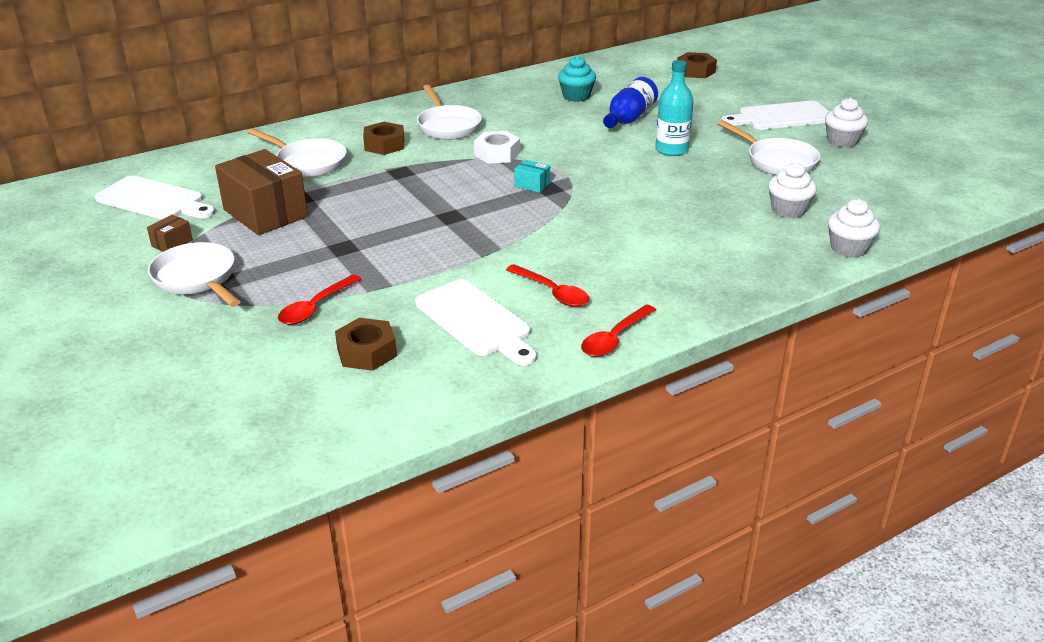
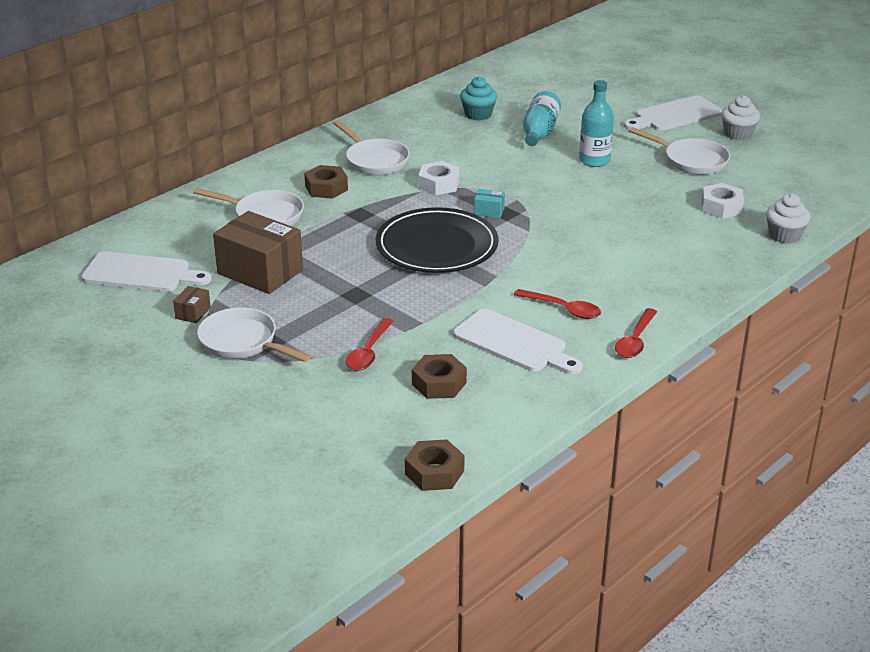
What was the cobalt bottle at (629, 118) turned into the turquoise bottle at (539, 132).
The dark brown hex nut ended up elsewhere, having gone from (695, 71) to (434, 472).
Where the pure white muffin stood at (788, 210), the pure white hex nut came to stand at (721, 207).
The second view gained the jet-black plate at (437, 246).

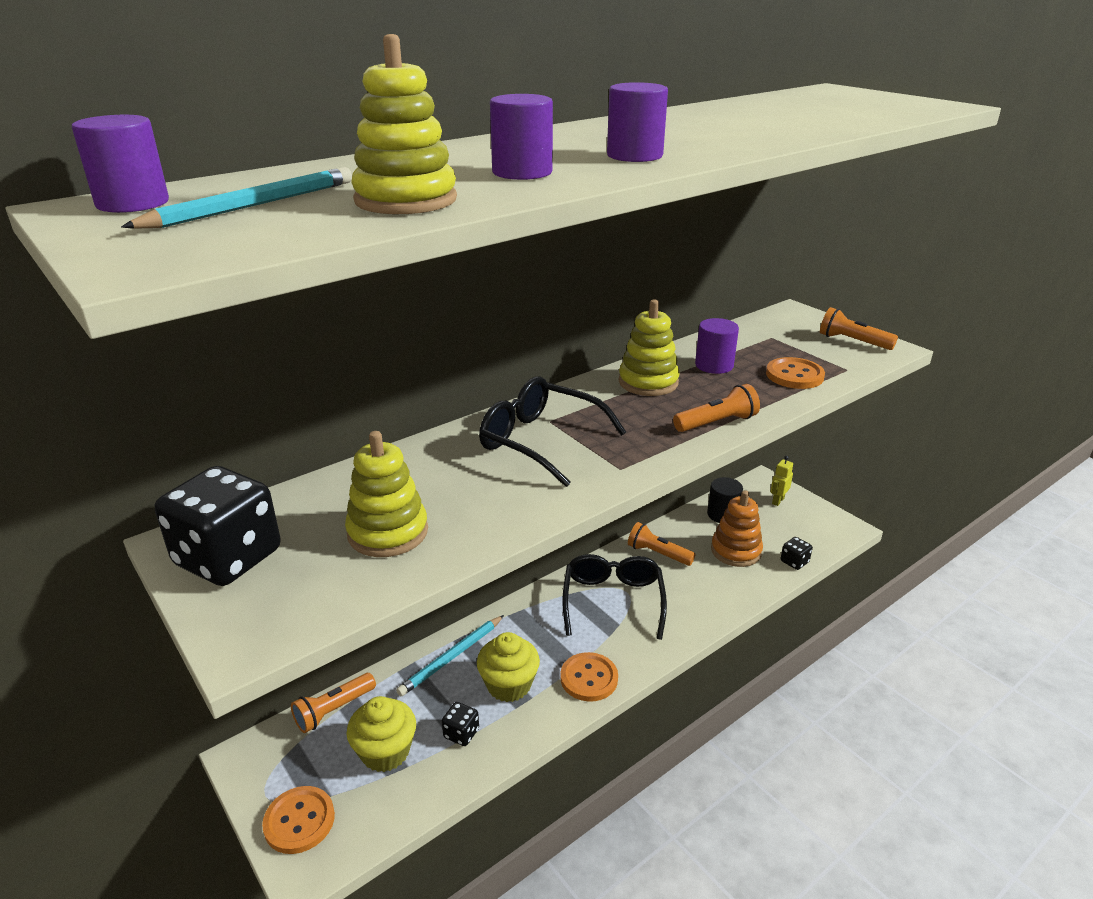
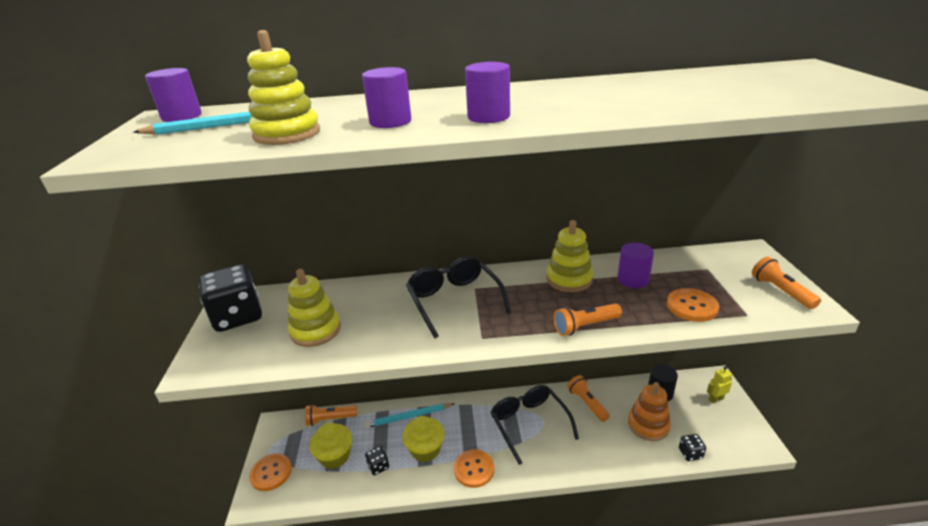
The jet-black spectacles at (613, 601) ended up facing another way, 60 degrees counterclockwise from before.
The orange flashlight at (717, 423) ended up facing another way, 150 degrees clockwise from before.

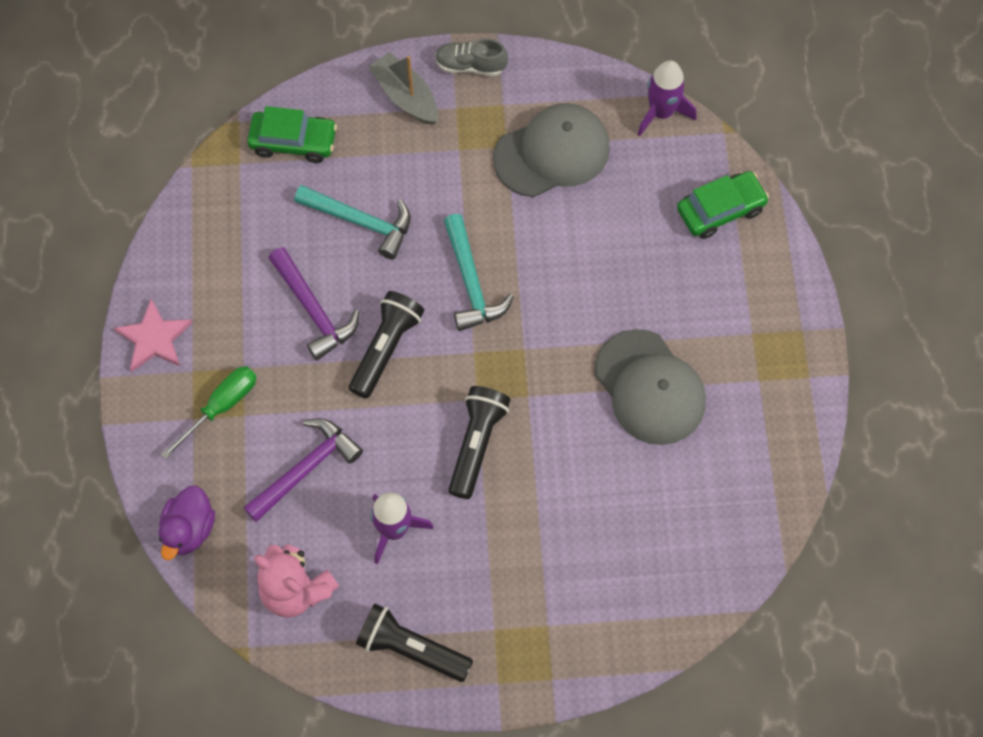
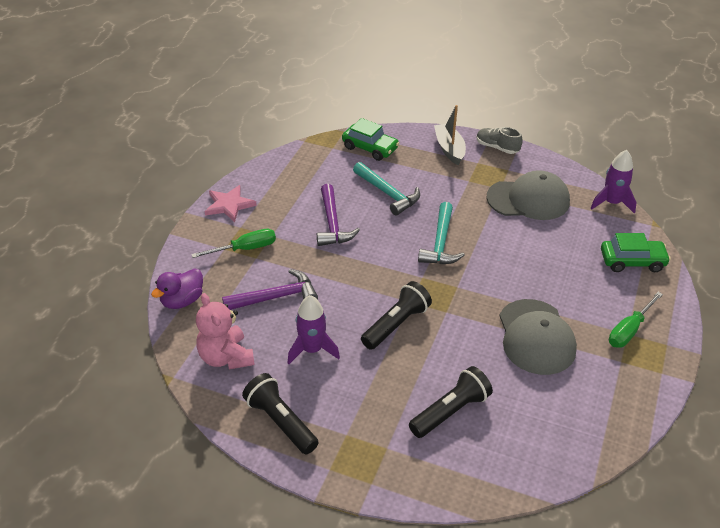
The jet-black flashlight ended up elsewhere, having gone from (386, 348) to (450, 411).
The second view gained the emerald screwdriver at (629, 330).

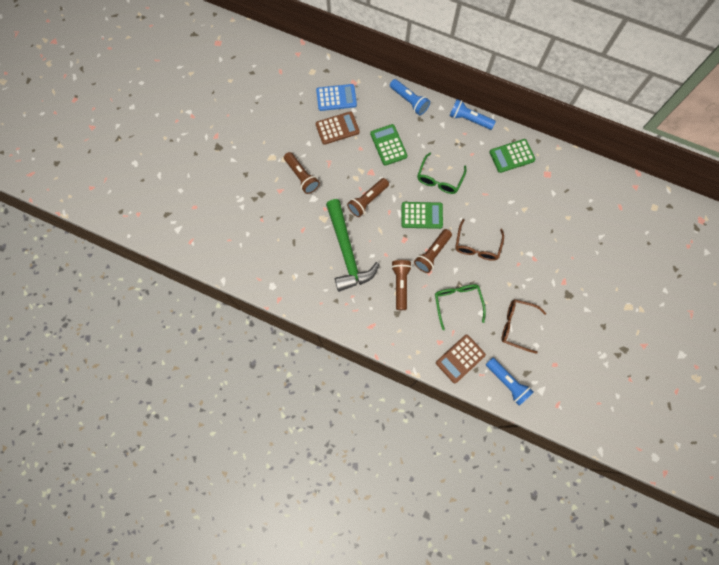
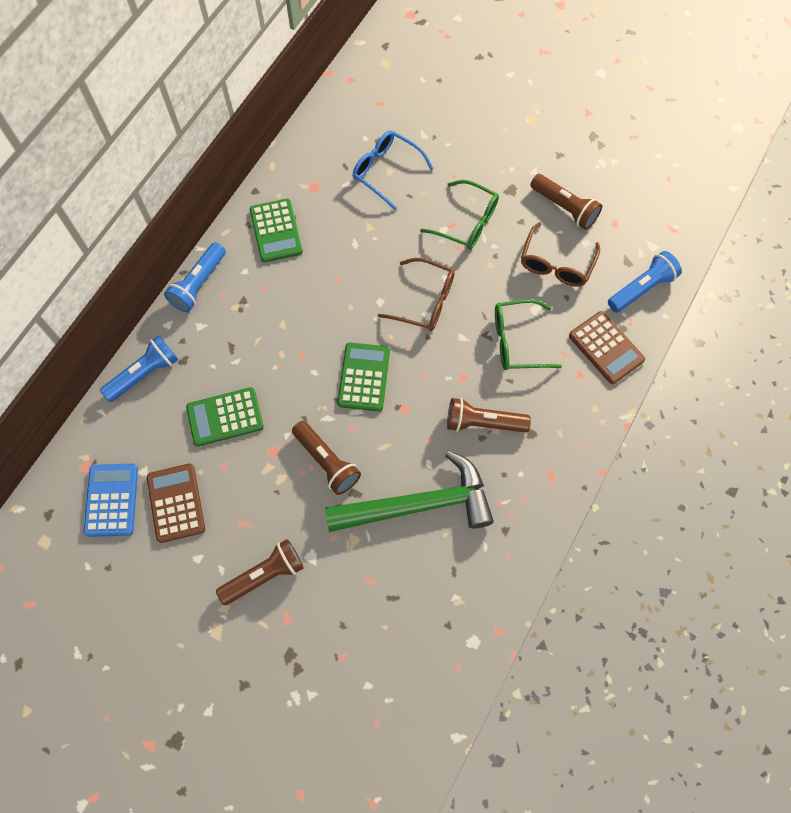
The dark brown flashlight ended up elsewhere, having gone from (432, 254) to (565, 208).
The emerald spectacles ended up elsewhere, having gone from (439, 179) to (467, 222).
The second view gained the cobalt spectacles at (386, 171).

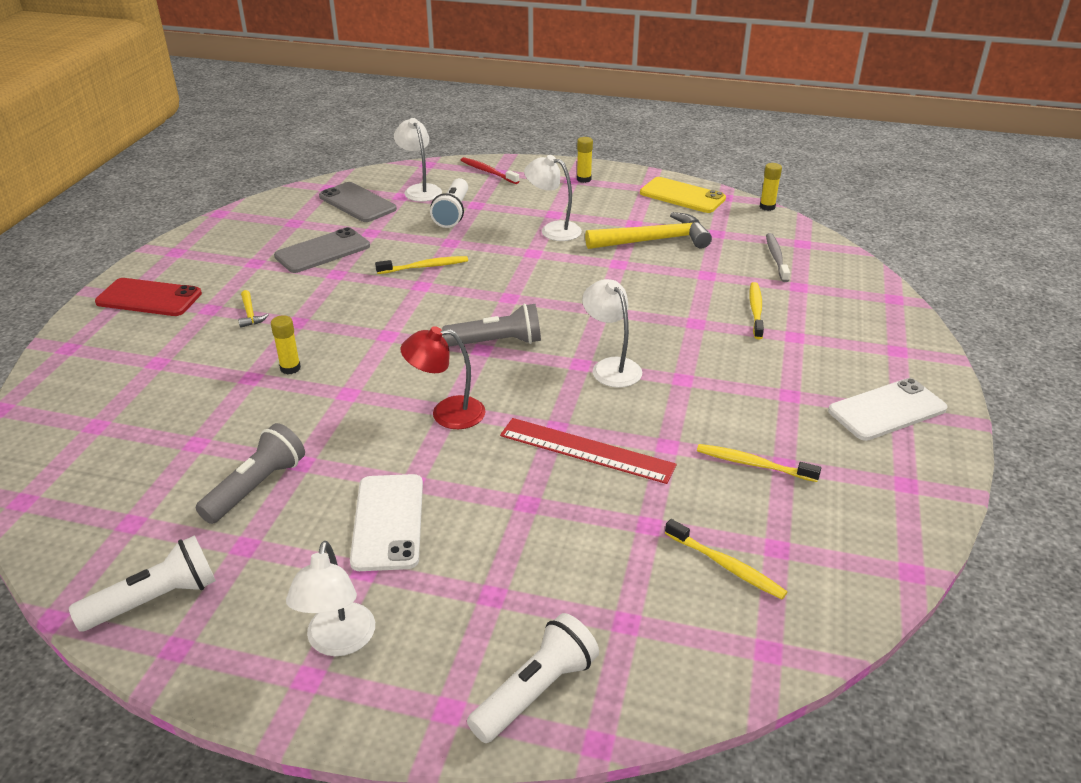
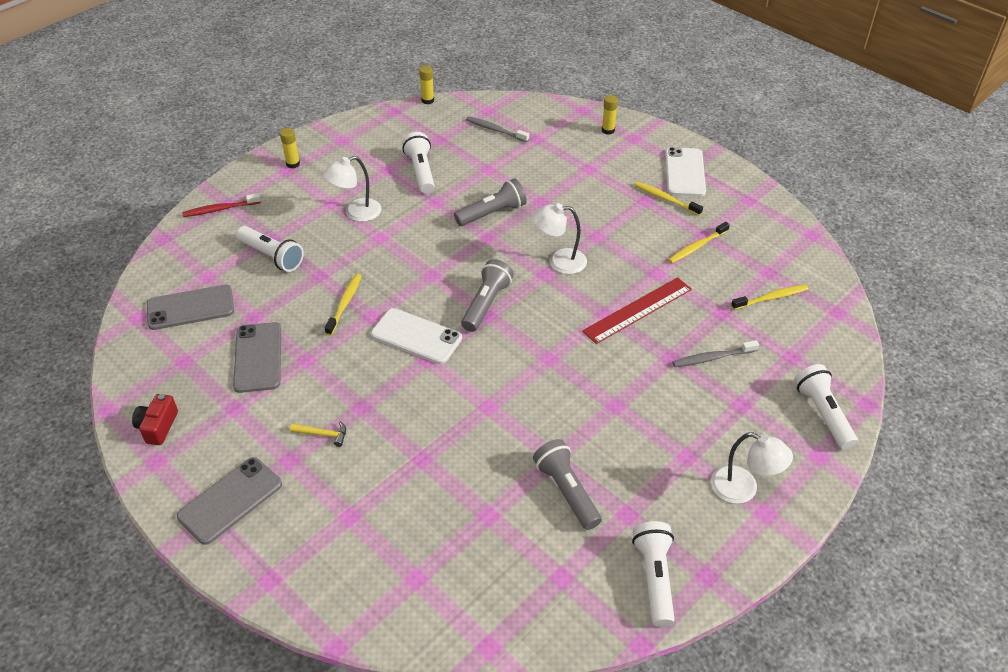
What was the scarlet smartphone at (149, 298) turned into the grey smartphone at (230, 500).
The yellow glue ended up elsewhere, having gone from (290, 368) to (608, 130).
The pure white smartphone ended up elsewhere, having gone from (388, 522) to (416, 336).
The second view lost the pure white lamp at (420, 190).
The second view lost the scarlet lamp at (447, 413).
Where the yellow claw hammer stood at (654, 240), the pure white flashlight came to stand at (421, 171).
The second view lost the yellow smartphone at (682, 196).
The yellow toothbrush ended up elsewhere, having gone from (756, 310) to (665, 199).
The second view gained the scarlet photo camera at (158, 427).
The second view gained the grey flashlight at (492, 213).
The second view gained the grey toothbrush at (712, 358).

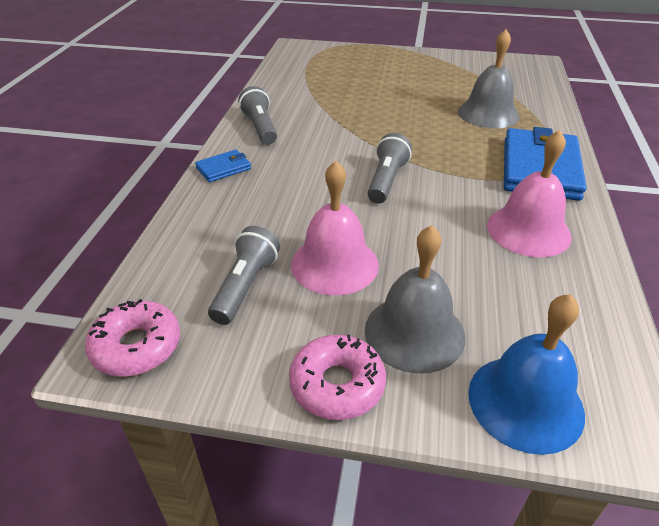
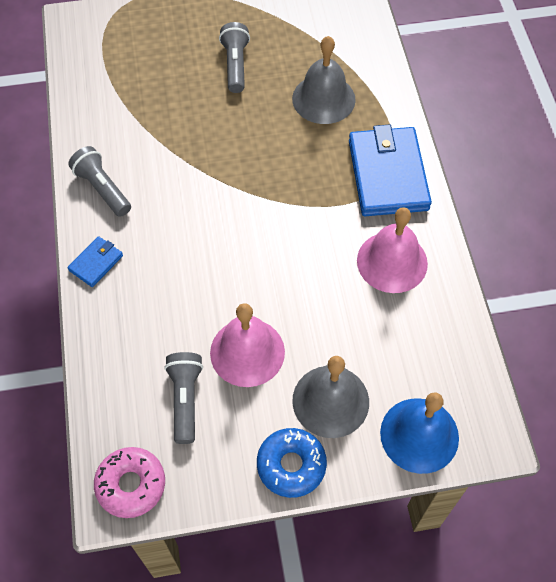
What was the rose-pink glazed donut at (337, 385) turned into the cobalt glazed donut at (291, 465).
The grey flashlight ended up elsewhere, having gone from (386, 180) to (235, 65).

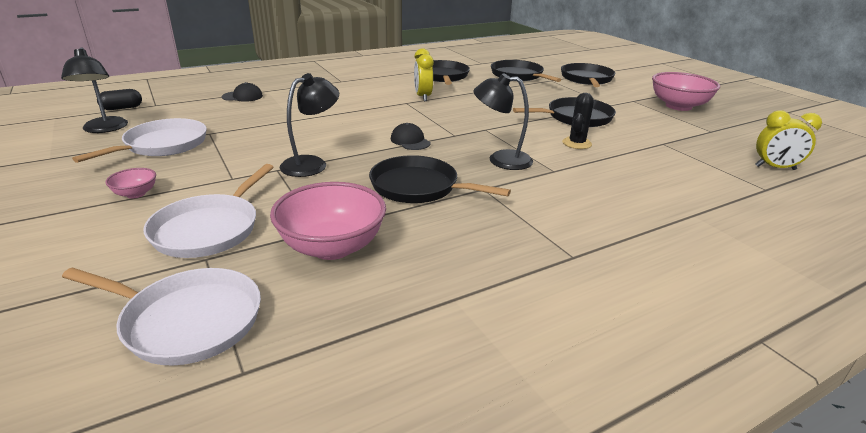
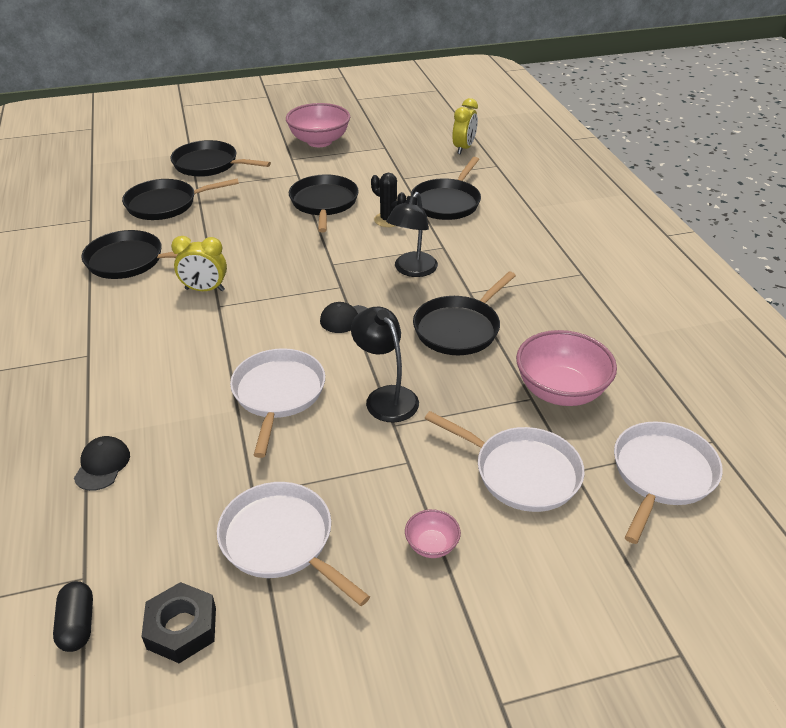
Where the jet-black lamp stood at (104, 129), the jet-black hex nut came to stand at (182, 628).
The second view gained the pure white skillet at (278, 394).
The second view gained the jet-black skillet at (447, 202).

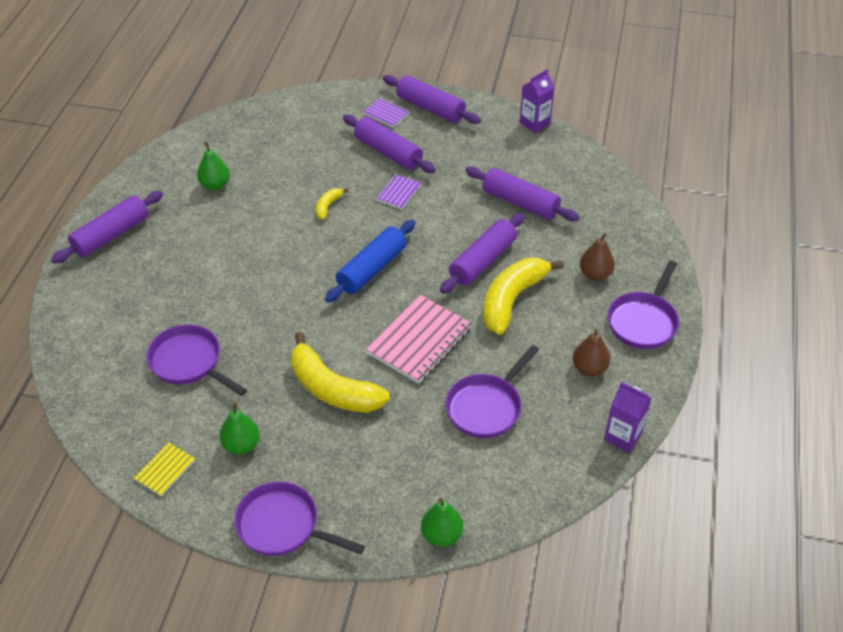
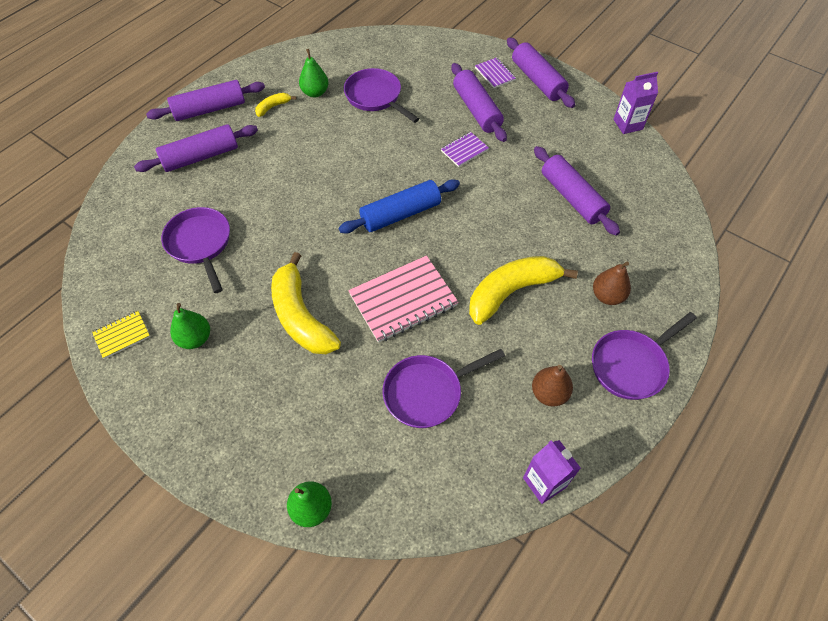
The purple skillet ended up elsewhere, having gone from (283, 526) to (375, 97).
The yellow banana ended up elsewhere, having gone from (328, 206) to (273, 107).
The purple pastry roller ended up elsewhere, having gone from (482, 261) to (201, 157).

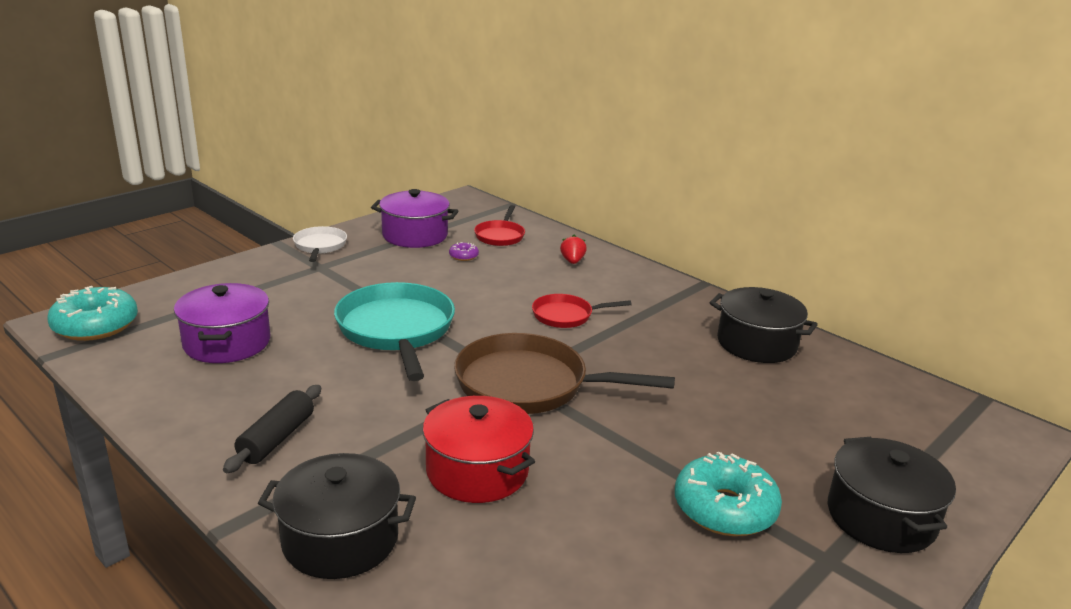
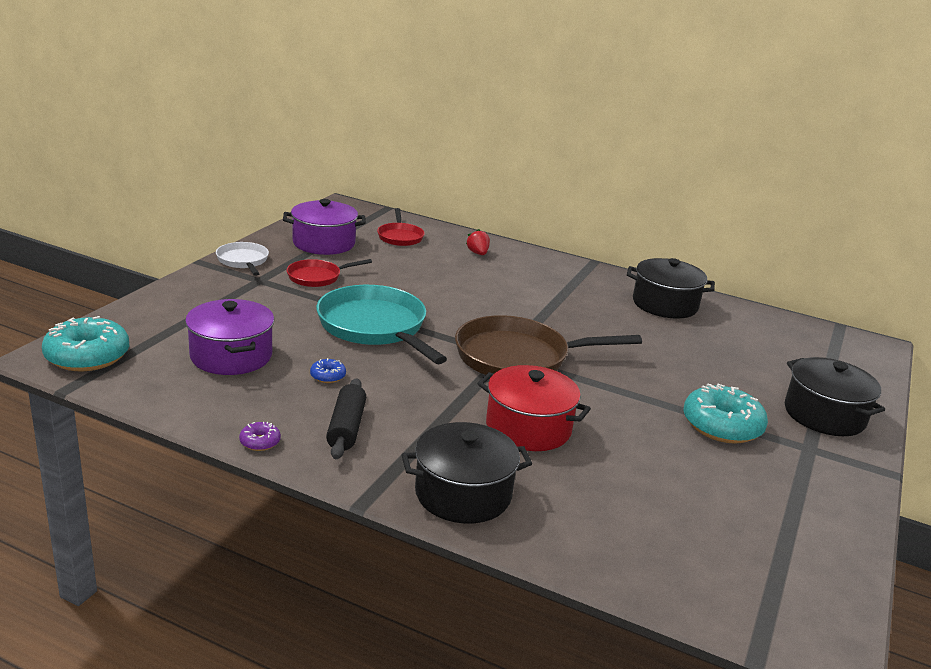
The purple glazed donut ended up elsewhere, having gone from (463, 256) to (260, 442).
The scarlet skillet ended up elsewhere, having gone from (566, 316) to (317, 277).
The second view gained the cobalt glazed donut at (328, 376).

